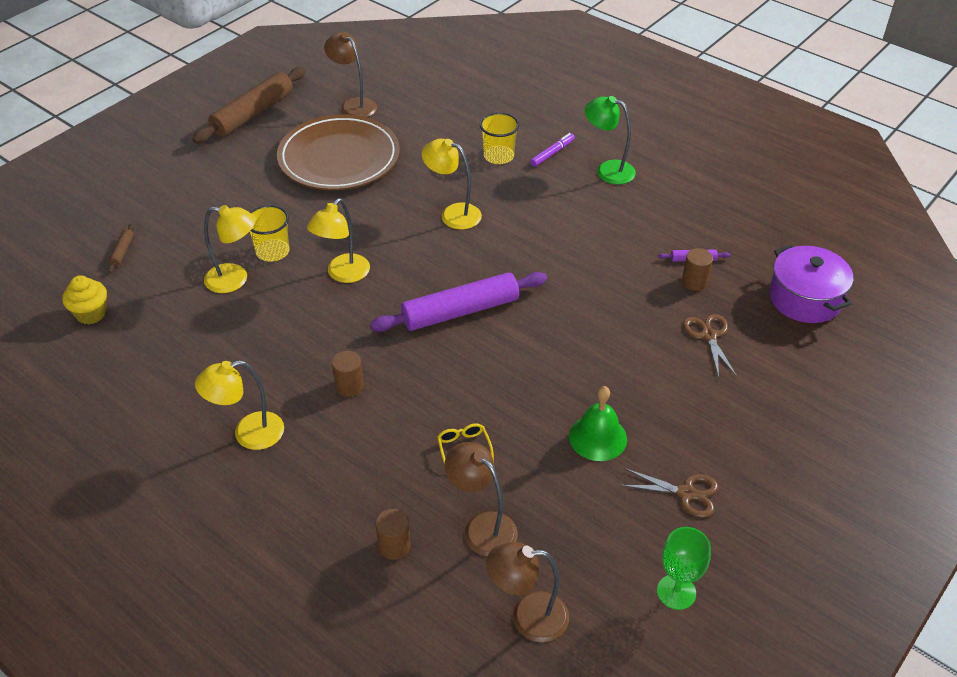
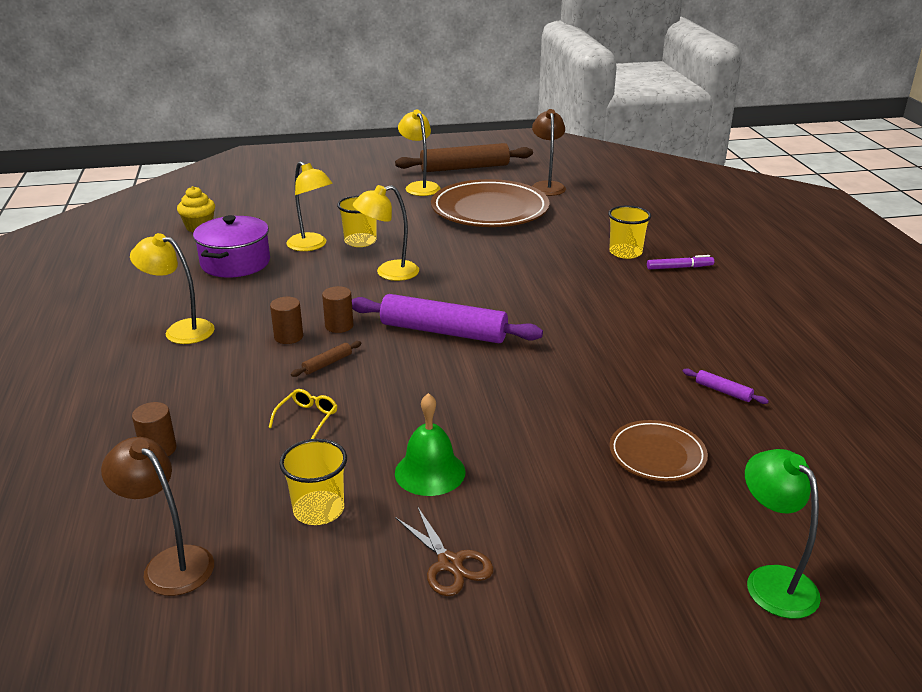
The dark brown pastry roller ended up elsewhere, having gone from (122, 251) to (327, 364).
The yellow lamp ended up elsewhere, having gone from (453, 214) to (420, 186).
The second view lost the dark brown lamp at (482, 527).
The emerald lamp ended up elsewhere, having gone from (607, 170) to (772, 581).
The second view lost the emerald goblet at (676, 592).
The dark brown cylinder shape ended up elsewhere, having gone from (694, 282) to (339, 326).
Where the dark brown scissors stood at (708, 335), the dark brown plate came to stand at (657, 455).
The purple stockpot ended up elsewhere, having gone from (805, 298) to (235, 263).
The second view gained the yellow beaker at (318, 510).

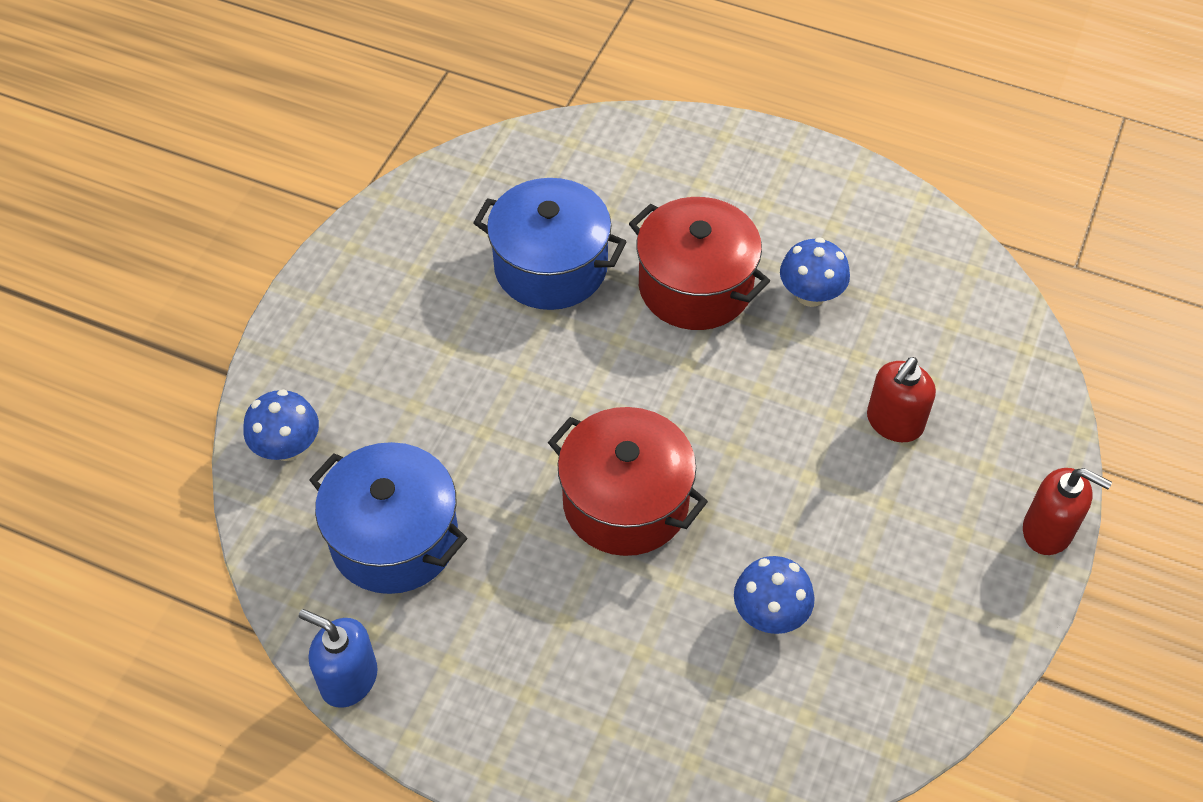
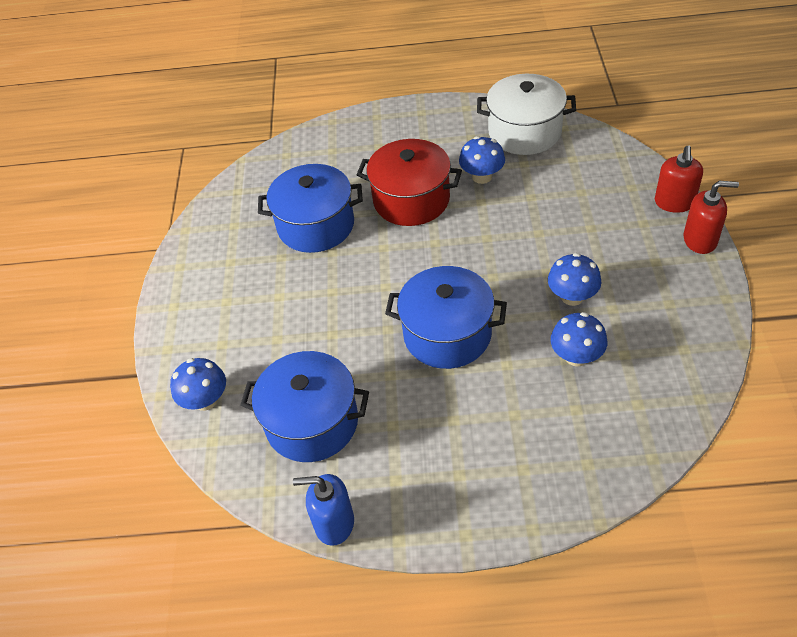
What was the scarlet stockpot at (626, 502) turned into the cobalt stockpot at (447, 334).
The scarlet soap dispenser ended up elsewhere, having gone from (894, 422) to (674, 203).
The second view gained the pure white stockpot at (524, 132).
The second view gained the cobalt mushroom at (572, 296).

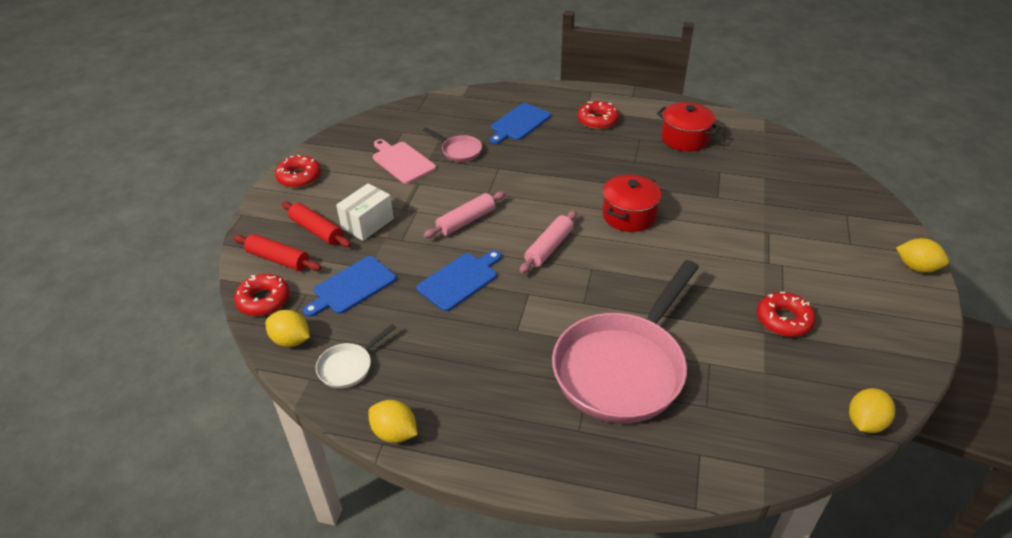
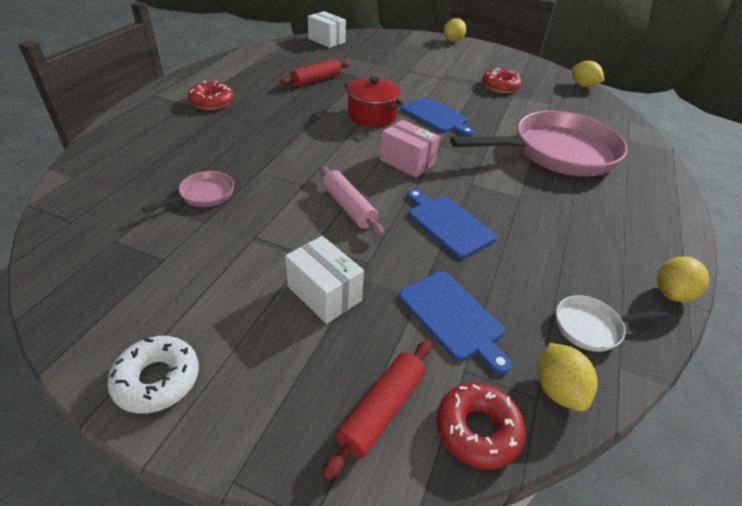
The yellow lemon at (291, 340) ended up facing another way, 45 degrees counterclockwise from before.
What was the scarlet glazed donut at (299, 177) turned into the pure white glazed donut at (157, 379).
The scarlet pastry roller ended up elsewhere, having gone from (317, 230) to (316, 80).
The pure white skillet at (348, 367) ended up facing another way, 120 degrees clockwise from before.
The second view lost the rose-pink cutting board at (402, 161).
The cobalt cutting board ended up elsewhere, having gone from (519, 123) to (436, 116).
Where the rose-pink pastry roller stood at (549, 248), the rose-pink box came to stand at (407, 162).
The rose-pink skillet at (623, 368) ended up facing another way, 60 degrees counterclockwise from before.
The second view lost the scarlet stockpot at (685, 139).
The second view gained the pure white box at (326, 40).

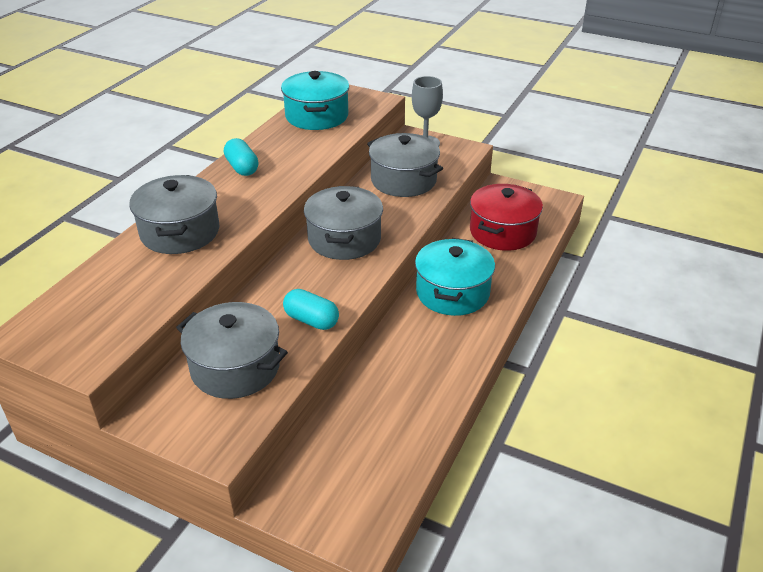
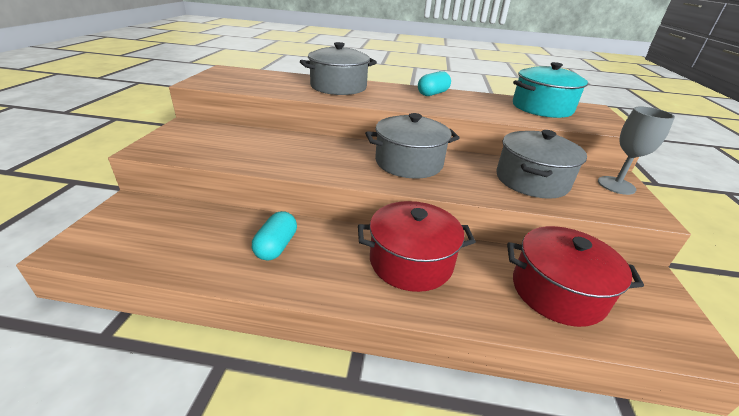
The second view lost the grey stockpot at (235, 367).
The turquoise pill shape ended up elsewhere, having gone from (311, 320) to (276, 246).
What was the turquoise stockpot at (452, 292) turned into the scarlet stockpot at (411, 262).

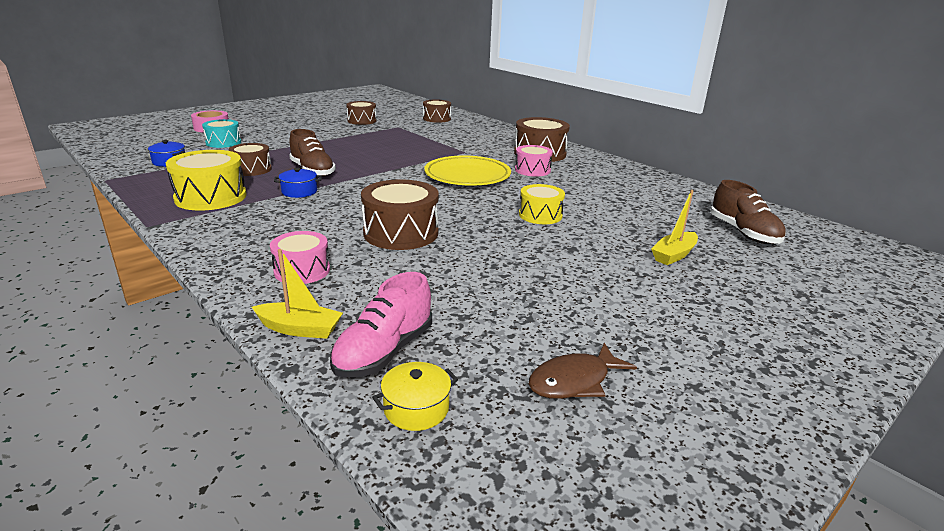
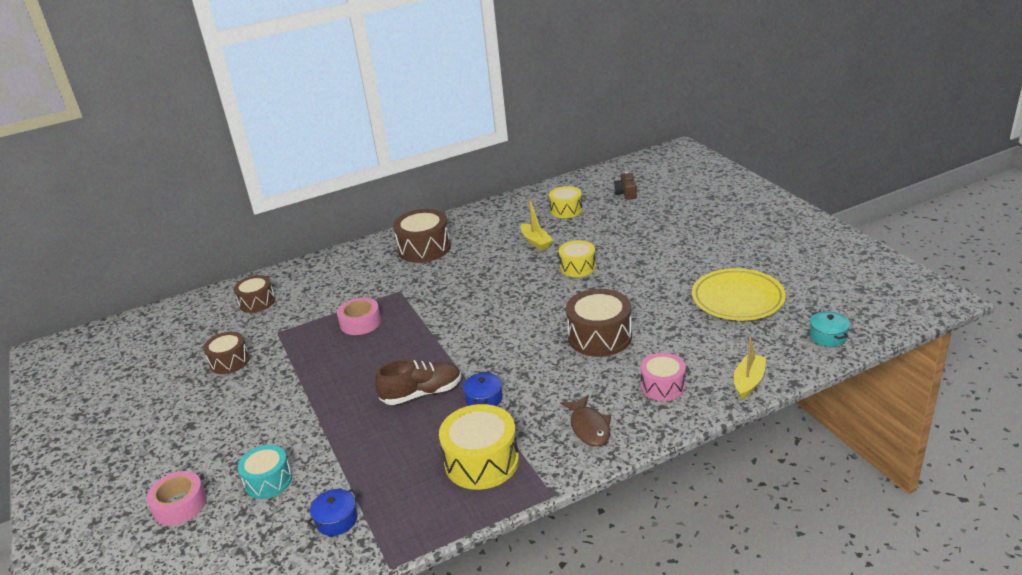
The second view lost the dark brown snare drum at (252, 169).
The second view lost the rose-pink lace-up shoe at (384, 351).
What was the yellow stockpot at (416, 408) turned into the turquoise stockpot at (828, 336).
The yellow plate ended up elsewhere, having gone from (467, 176) to (737, 299).
The second view lost the rose-pink snare drum at (532, 170).
The dark brown fish figure ended up elsewhere, having gone from (574, 381) to (589, 427).
The yellow boat ended up elsewhere, having gone from (673, 255) to (536, 242).
Where the dark brown lace-up shoe stood at (743, 233), the dark brown photo camera came to stand at (626, 193).
The second view gained the rose-pink sticky tape at (360, 322).
The second view gained the yellow snare drum at (566, 210).

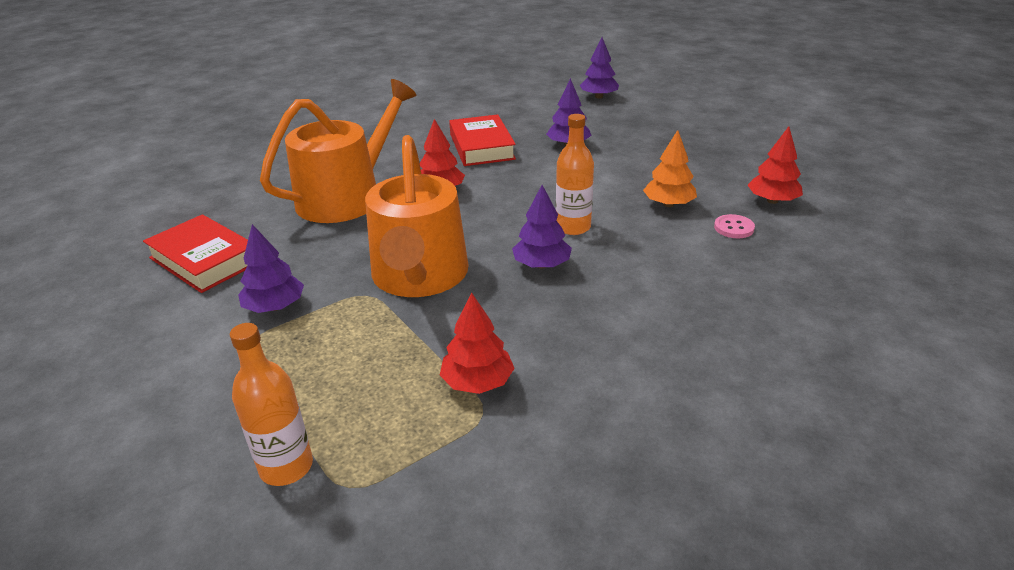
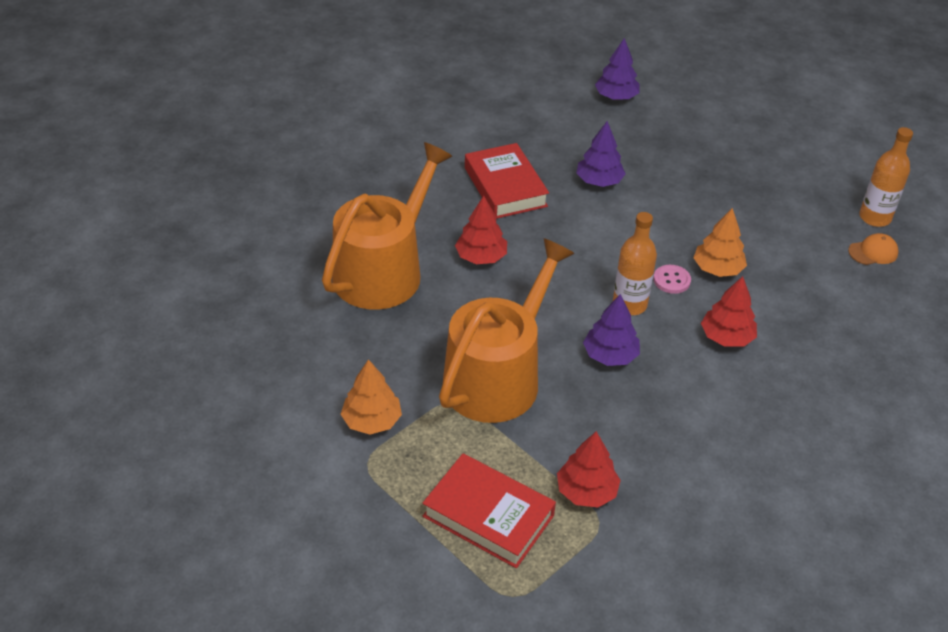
The scarlet book ended up elsewhere, having gone from (205, 260) to (488, 516).
The orange bottle ended up elsewhere, having gone from (286, 467) to (874, 218).
What was the purple tree at (275, 307) turned into the orange tree at (371, 421).
The orange watering pot at (419, 276) ended up facing another way, 135 degrees counterclockwise from before.
The rose-pink shirt button ended up elsewhere, having gone from (733, 228) to (671, 280).
The scarlet tree ended up elsewhere, having gone from (772, 201) to (726, 337).
The second view gained the orange cap at (873, 252).

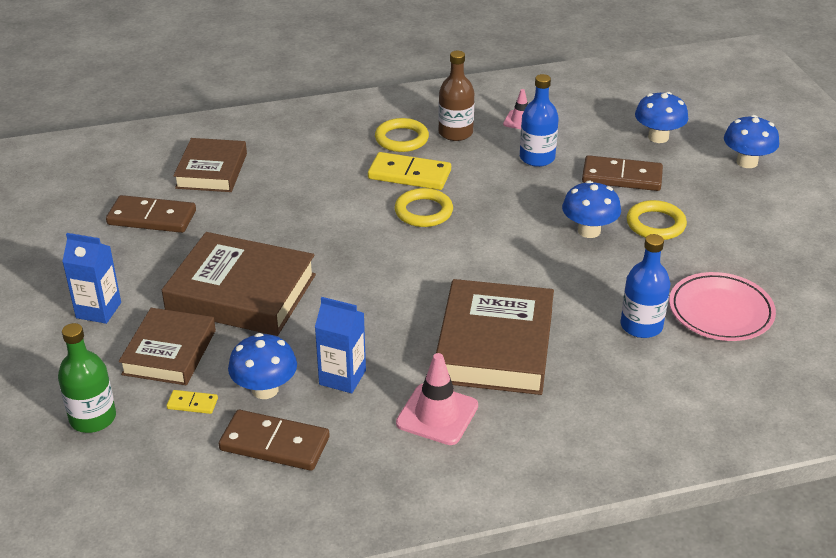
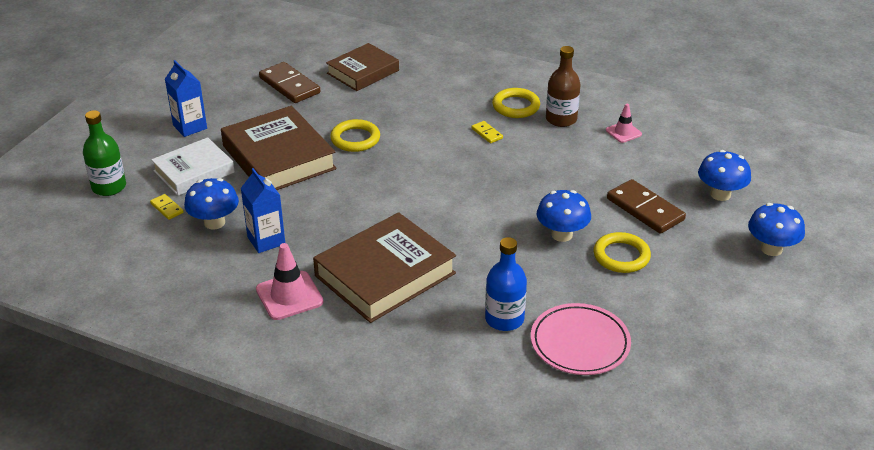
What was the dark brown book at (169, 352) turned into the pure white book at (194, 171).
The second view lost the dark brown domino tile at (275, 444).
The size of the yellow domino tile at (409, 175) changed by a factor of 0.48.
The yellow hoop ended up elsewhere, having gone from (423, 211) to (355, 139).
The second view lost the cobalt bottle at (537, 158).

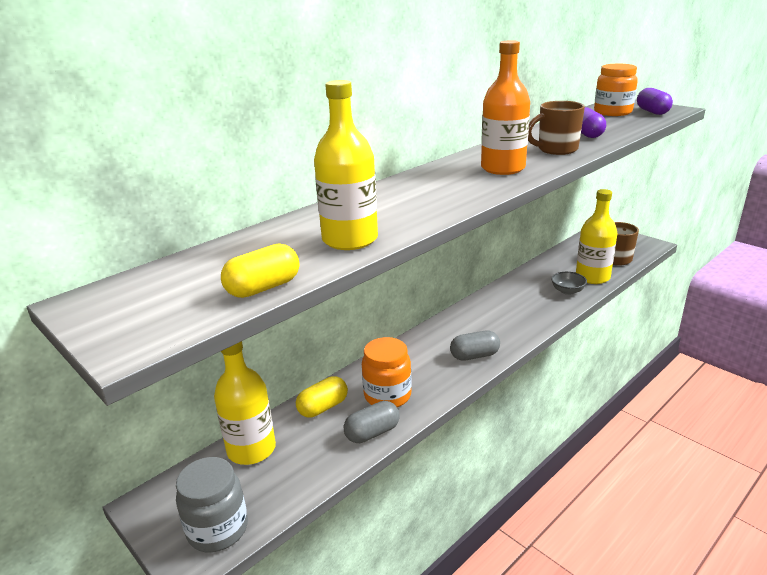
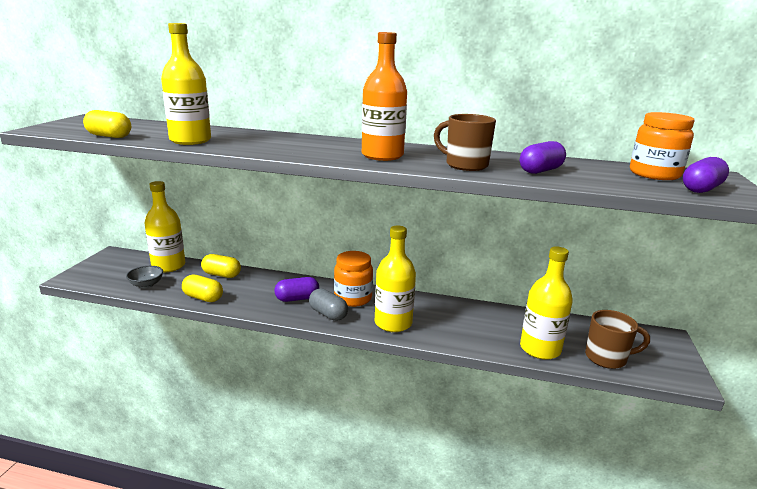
The second view lost the grey preserve jar at (218, 529).
What was the grey pill shape at (372, 433) turned into the yellow pill shape at (203, 298).
The orange preserve jar ended up elsewhere, having gone from (387, 395) to (353, 298).
The grey bowl ended up elsewhere, having gone from (567, 291) to (146, 284).
The second view gained the purple pill shape at (297, 299).
The second view gained the yellow bottle at (393, 323).

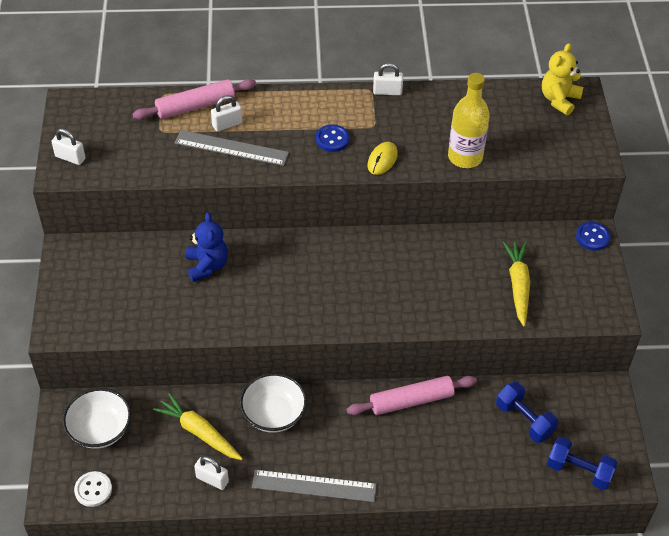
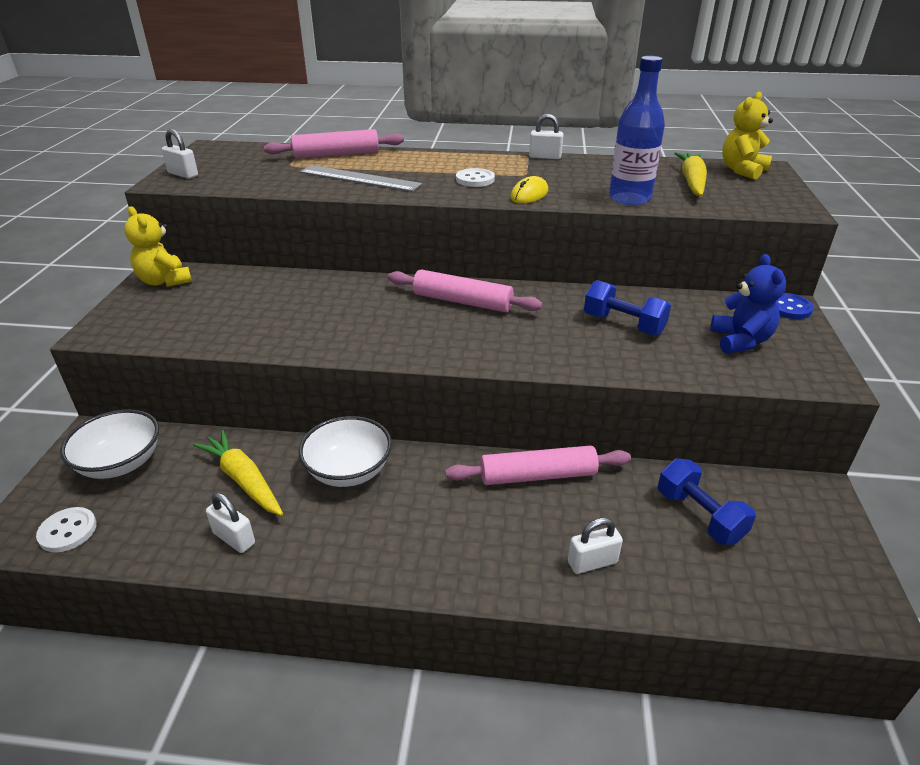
The cobalt stuffed bear ended up elsewhere, having gone from (207, 266) to (740, 341).
The pure white small lock ended up elsewhere, having gone from (227, 124) to (592, 562).
The second view lost the grey straightedge at (314, 486).
What was the cobalt shirt button at (332, 139) turned into the pure white shirt button at (475, 179).
What was the yellow bottle at (465, 157) turned into the cobalt bottle at (629, 198).
The yellow root vegetable ended up elsewhere, having gone from (518, 286) to (691, 182).
The cobalt free weight ended up elsewhere, having gone from (579, 471) to (623, 324).
The second view gained the yellow stuffed bear at (164, 281).
The second view gained the rose-pink pastry roller at (462, 301).

